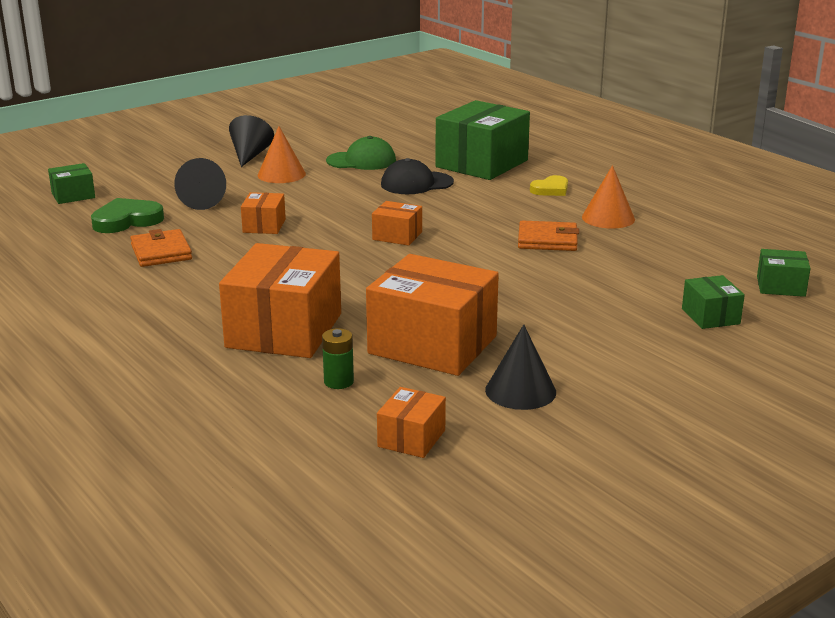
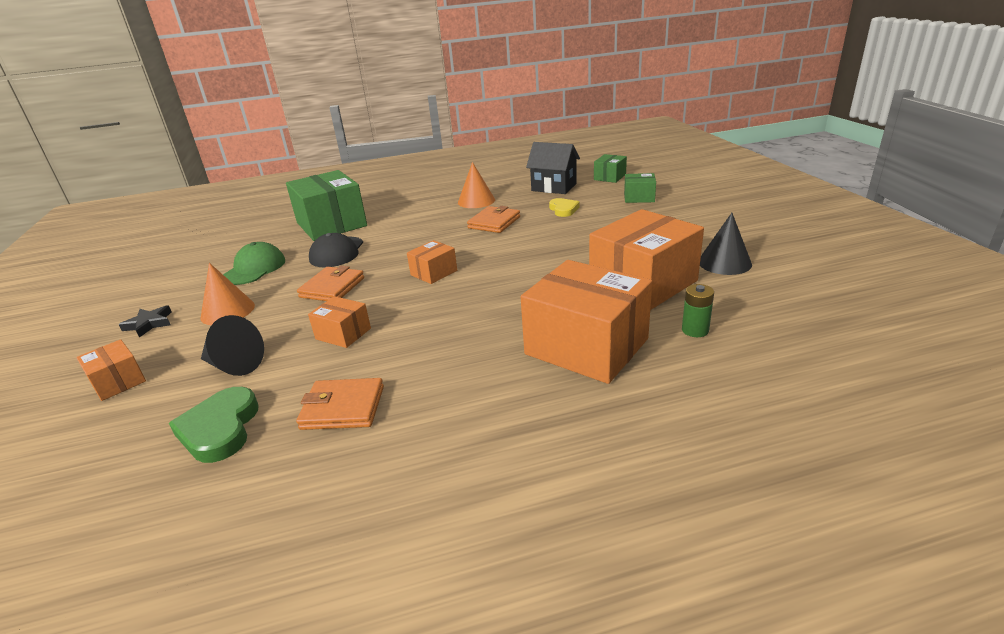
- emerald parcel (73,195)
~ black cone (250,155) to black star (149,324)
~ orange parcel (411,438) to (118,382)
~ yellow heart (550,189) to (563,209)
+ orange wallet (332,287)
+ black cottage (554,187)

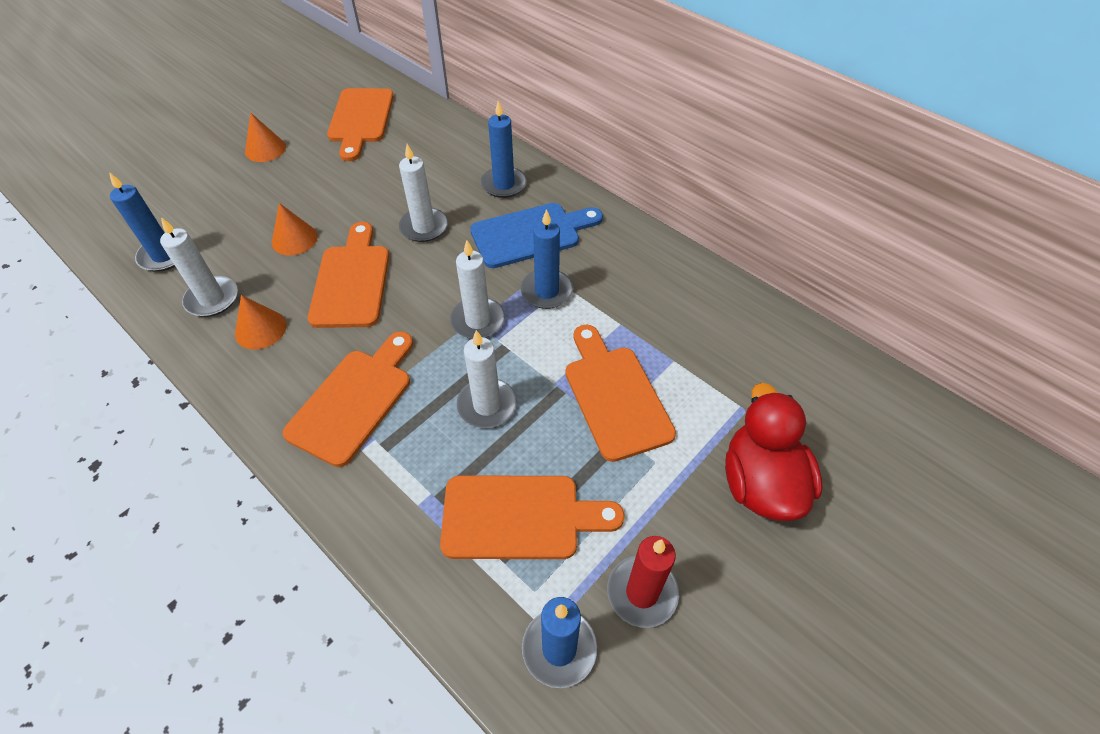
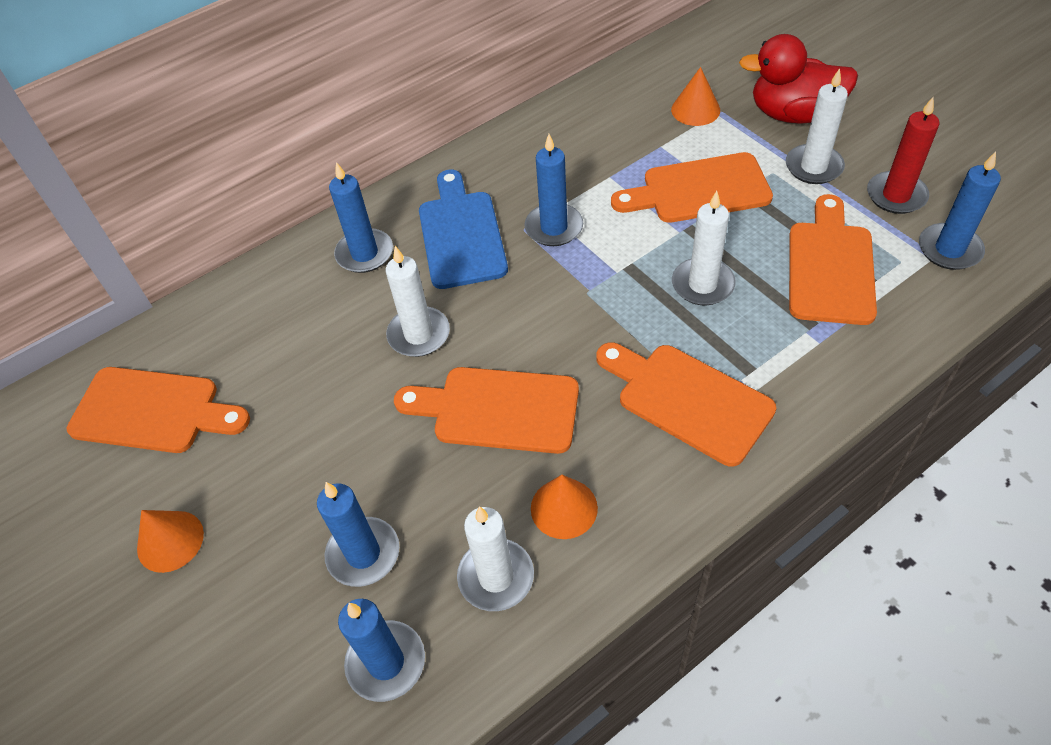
~ orange cone (294,239) to (695,110)
~ pure white wax candle (478,320) to (813,167)
+ royal blue wax candle (363,554)

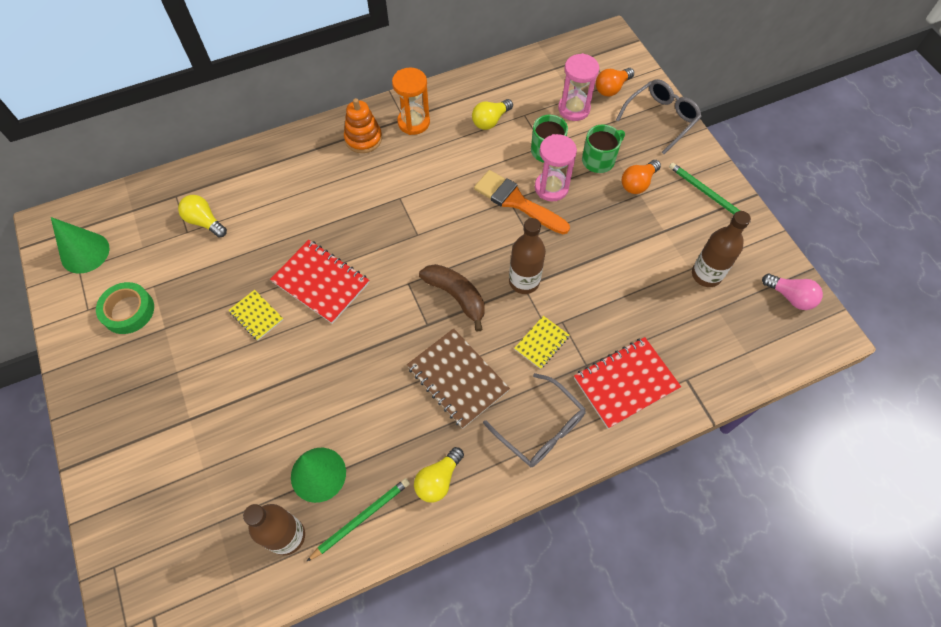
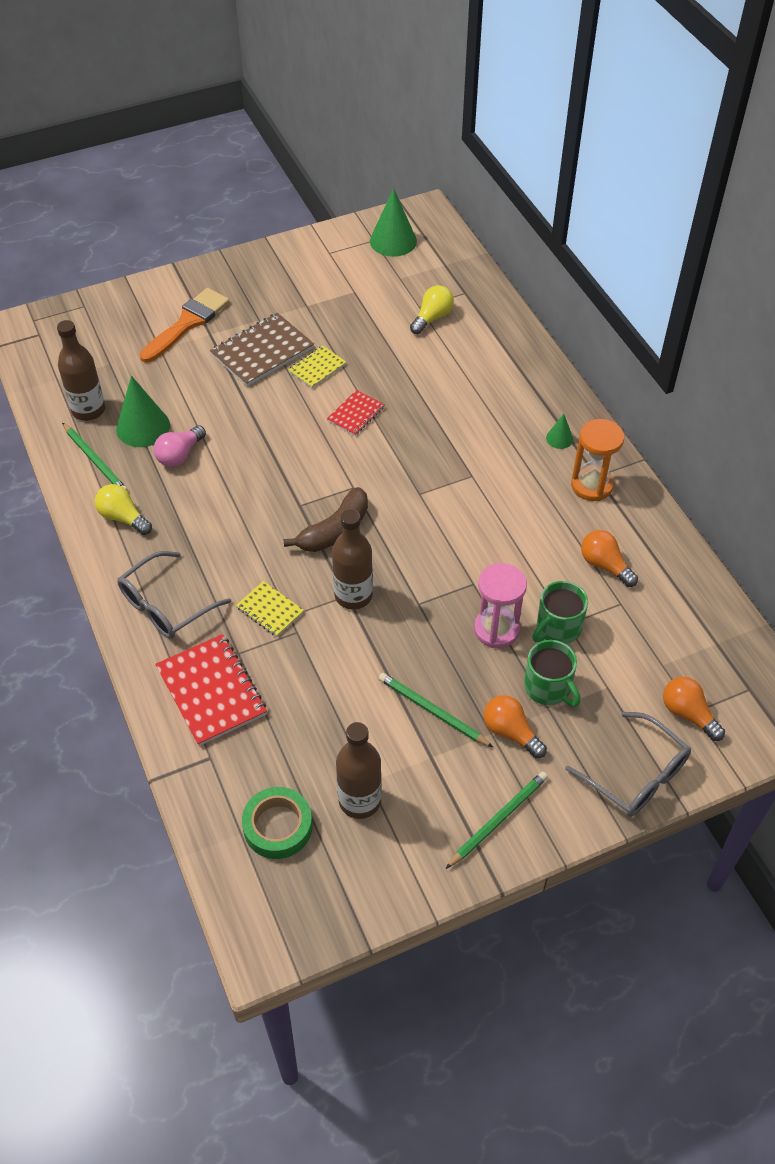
~ emerald roll of tape (128,311) to (278,826)
~ crimson notepad (321,282) = (356,414) x0.56
~ orange ring stacker (363,139) to emerald cone (559,438)
~ russet notepad (457,379) to (262,351)
~ yellow light bulb (490,121) to orange light bulb (604,565)
~ orange brush (516,202) to (187,323)
- pink sand timer (574,109)
~ pink light bulb (790,297) to (180,455)
+ emerald wooden pencil (432,711)

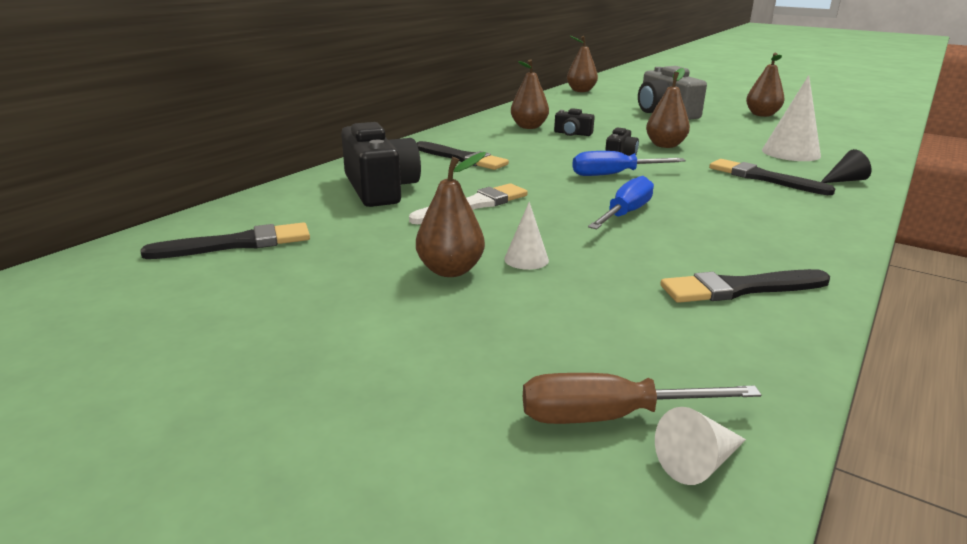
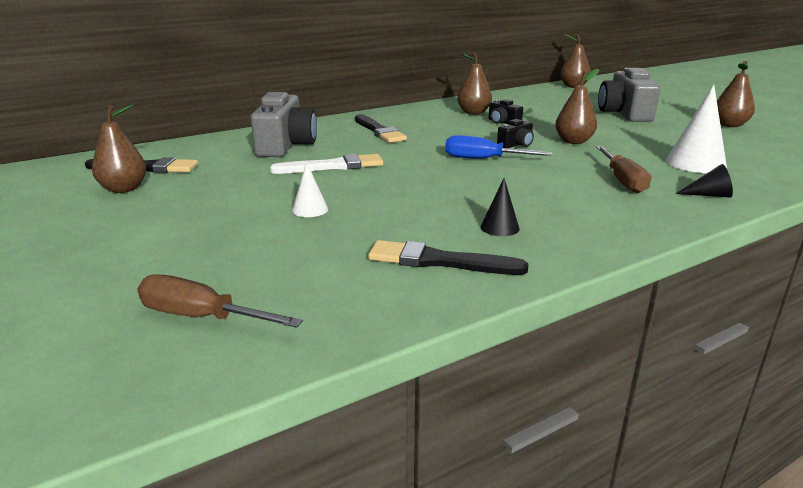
~ black photo camera (380,188) to gray photo camera (285,145)
~ russet pear (450,270) to (124,189)
- royal blue flat screwdriver (625,213)
- pure white cone (698,462)
~ black brush (763,178) to russet flat screwdriver (623,181)
+ black cone (500,227)

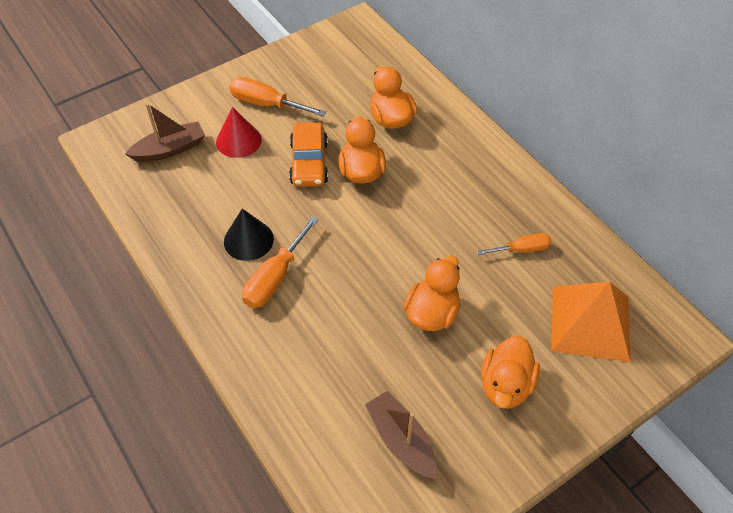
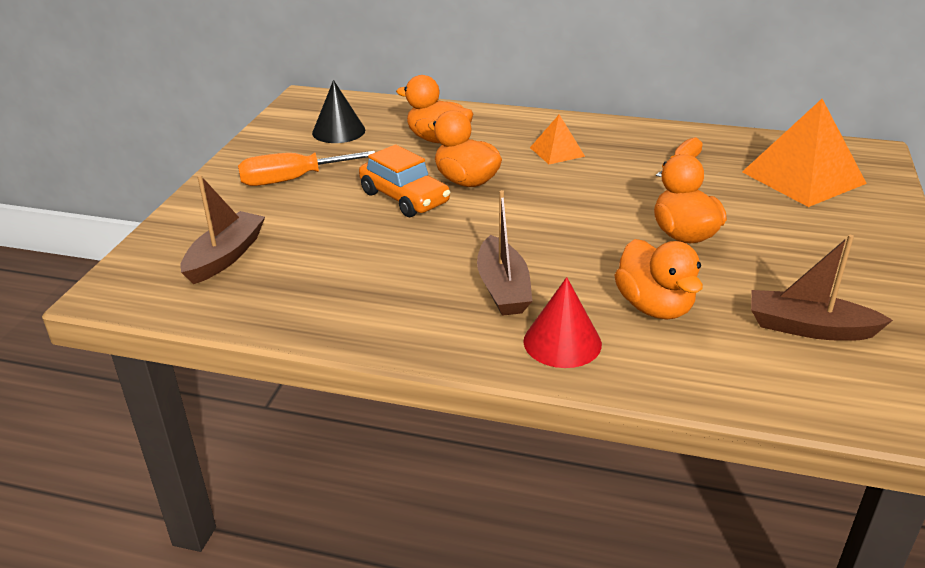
~ crimson cone (238,140) to (562,342)
~ black cone (248,240) to (338,131)
~ orange flat screwdriver (275,278) to russet toy boat (503,288)
~ orange duck (505,385) to (654,307)
+ orange solid pyramid (557,152)

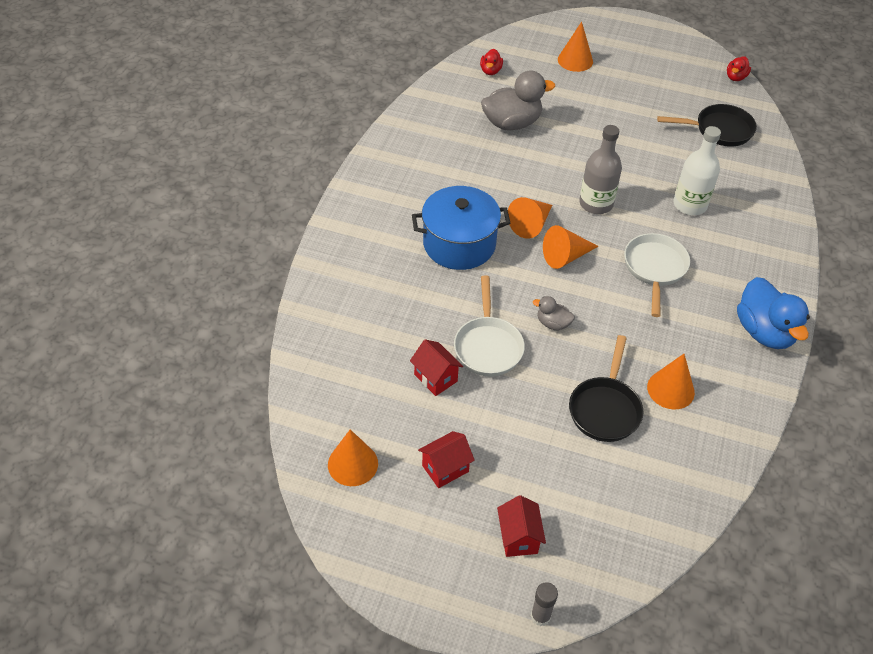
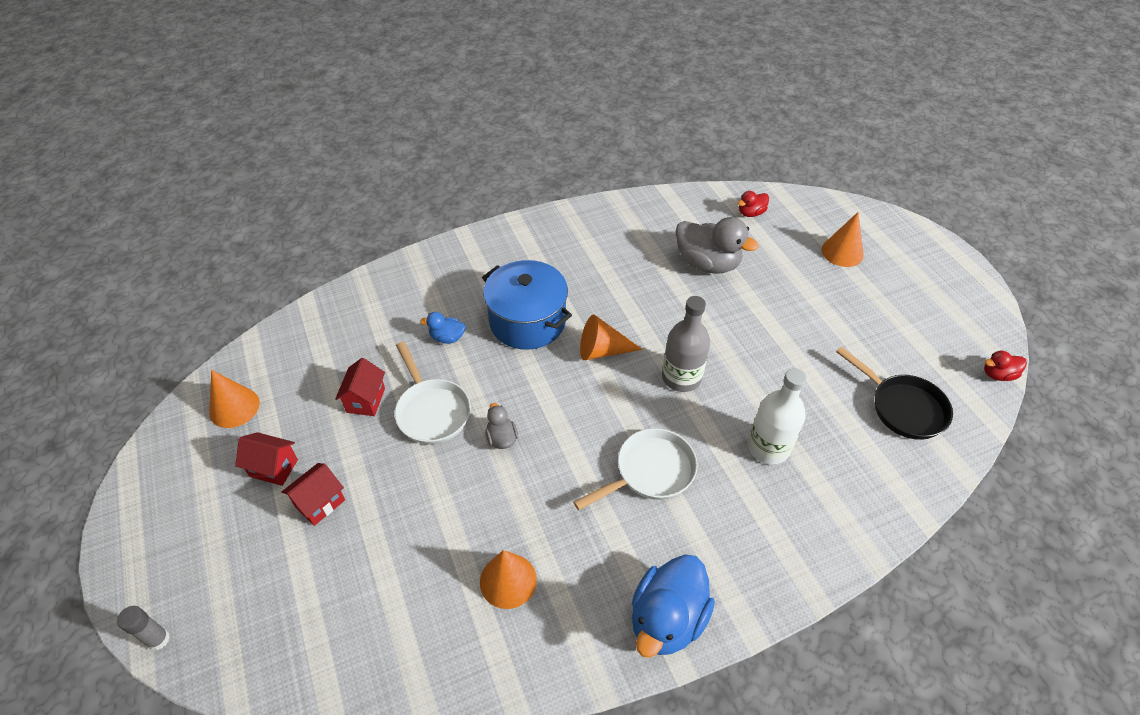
~ pure white skillet (488,346) = (432,411) 75 degrees counterclockwise
~ crimson cottage (518,538) to (320,503)
- orange cone (565,256)
- black skillet (605,409)
+ royal blue duck (447,338)

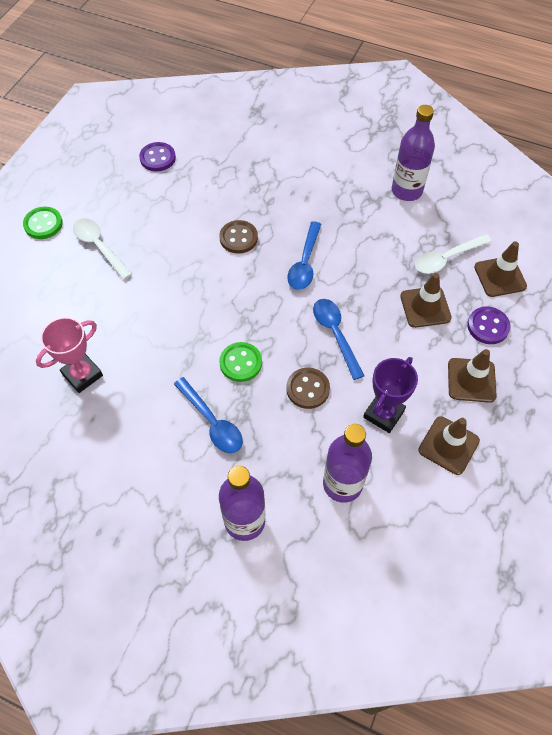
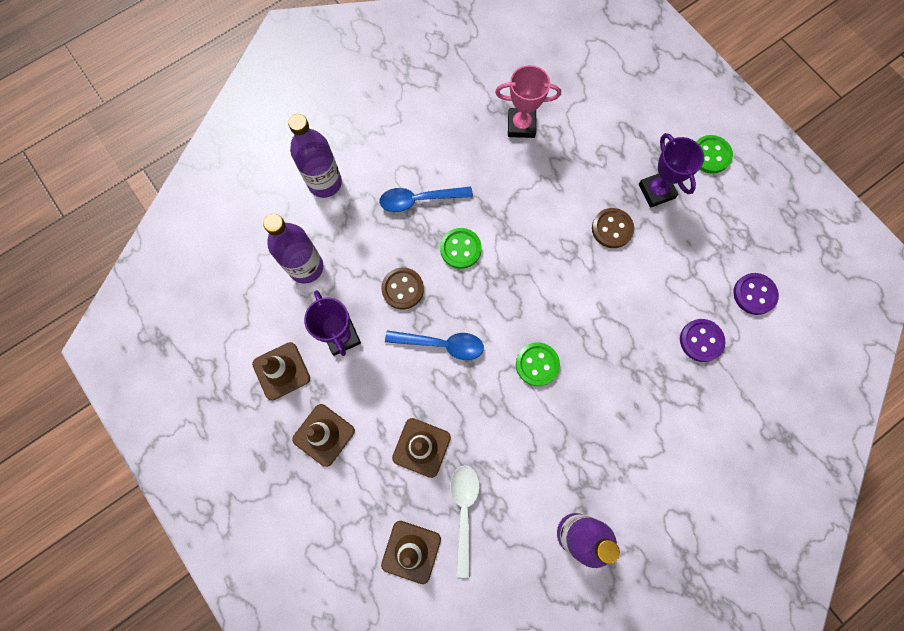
~ pink prize cup (82,375) = (521,125) 75 degrees counterclockwise
~ pure white tablespoon (99,247) to violet prize cup (656,191)
~ russet shirt button (238,238) to (612,229)
~ royal blue tablespoon (305,263) to emerald shirt button (537,364)
~ violet shirt button (488,326) to (701,340)

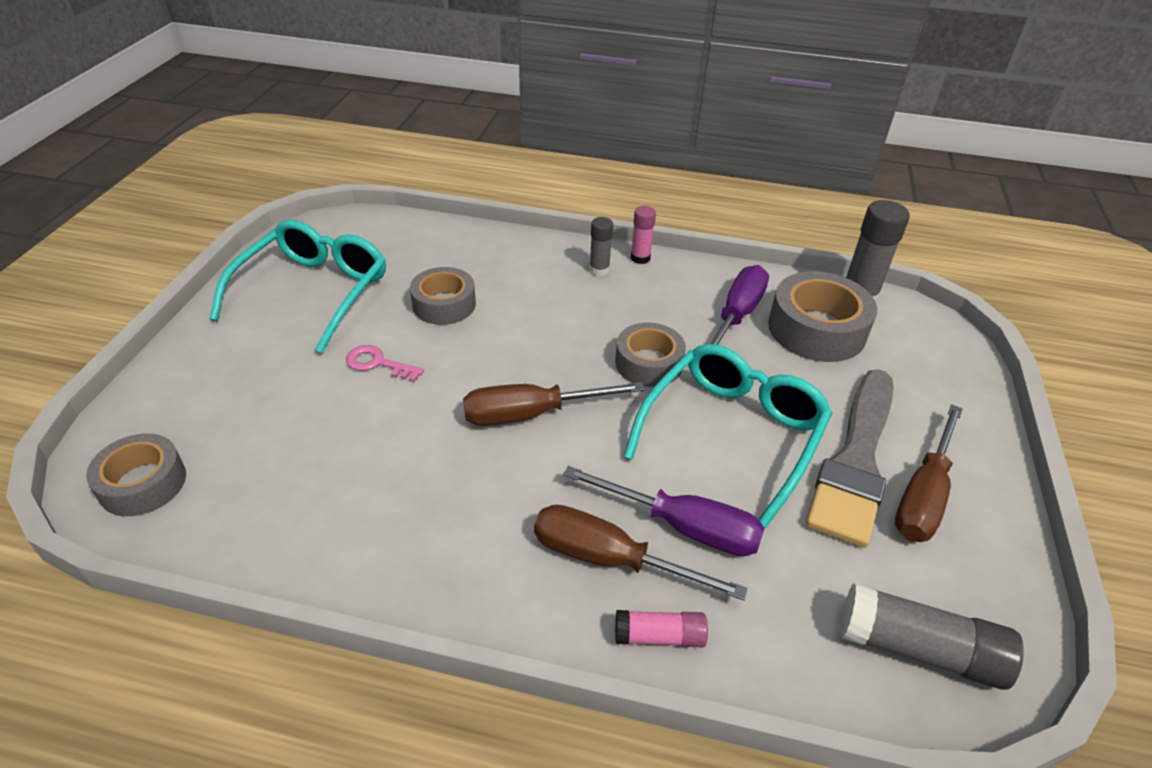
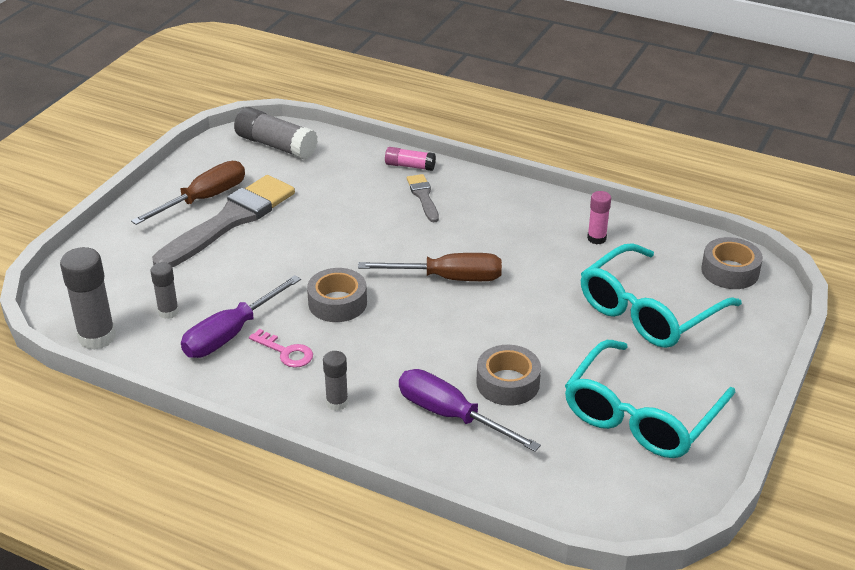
~ pink latchkey (378,363) to (286,352)
~ russet flat screwdriver (610,559) to gray brush (423,196)
~ violet flat screwdriver (683,526) to (451,415)
~ teal spectacles (732,434) to (648,311)
~ pink stick of glue (640,258) to (596,238)
~ gray roll of tape (816,329) to gray stick of glue (168,312)

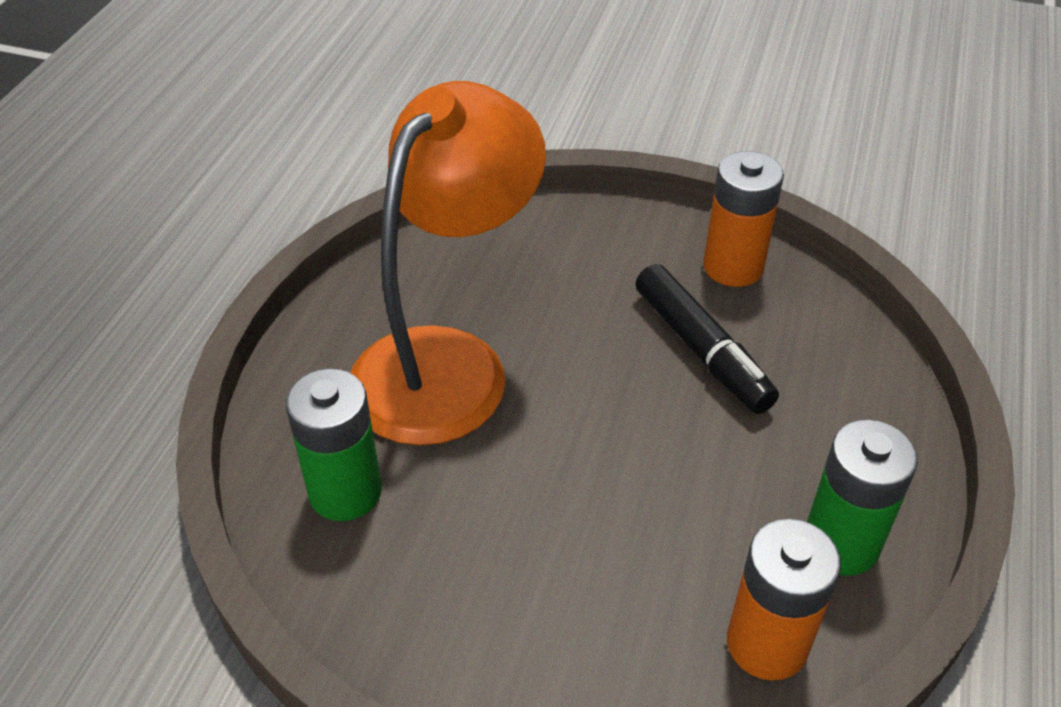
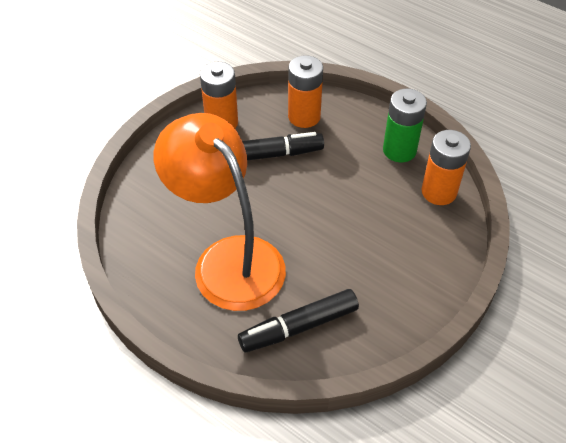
~ emerald battery (345,492) to black marker (298,327)
+ orange battery (304,117)

